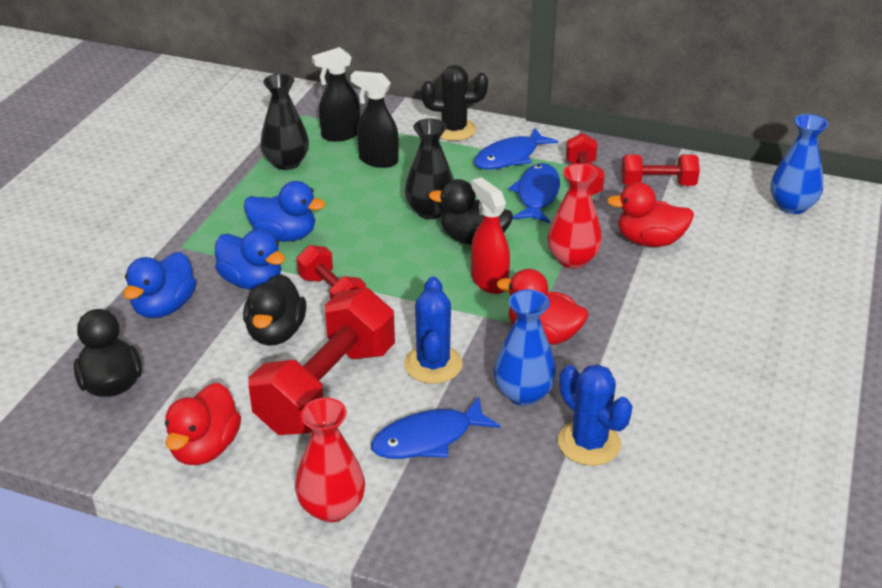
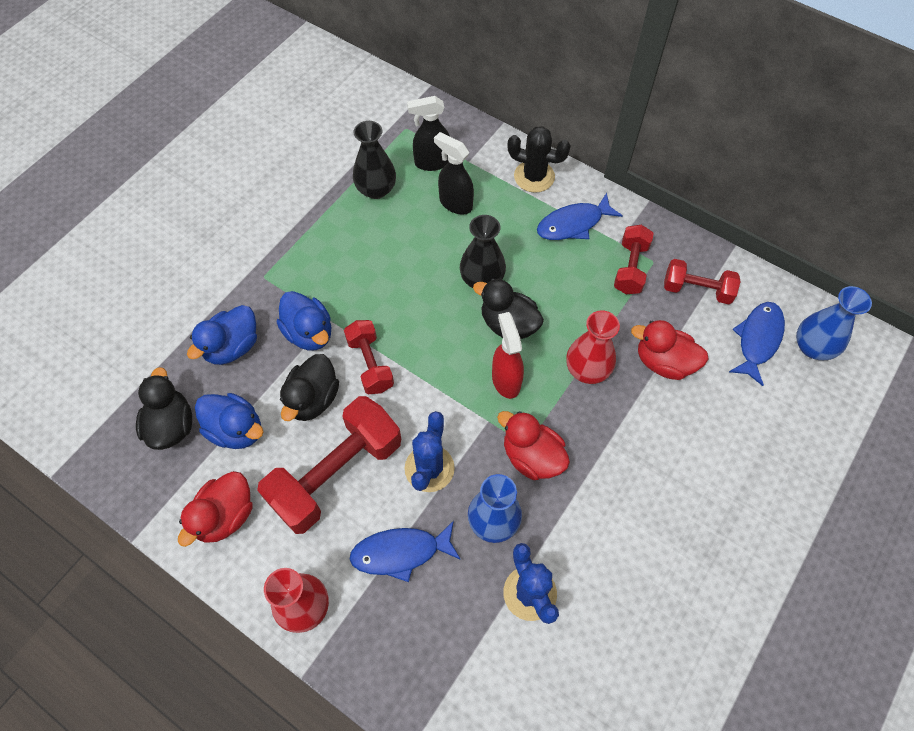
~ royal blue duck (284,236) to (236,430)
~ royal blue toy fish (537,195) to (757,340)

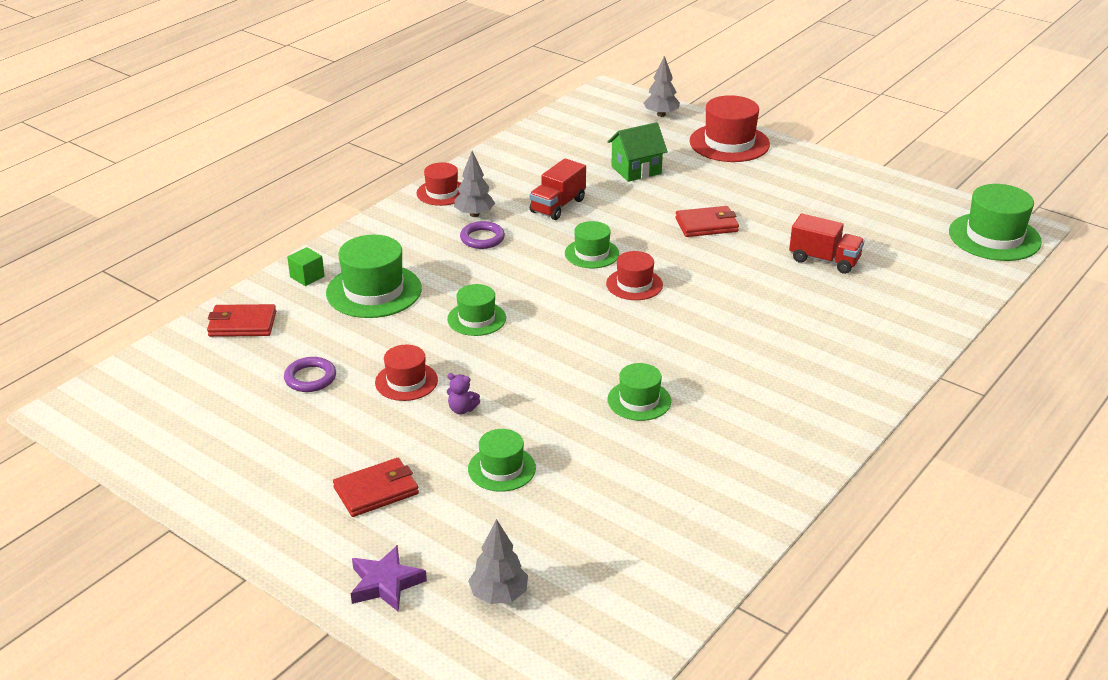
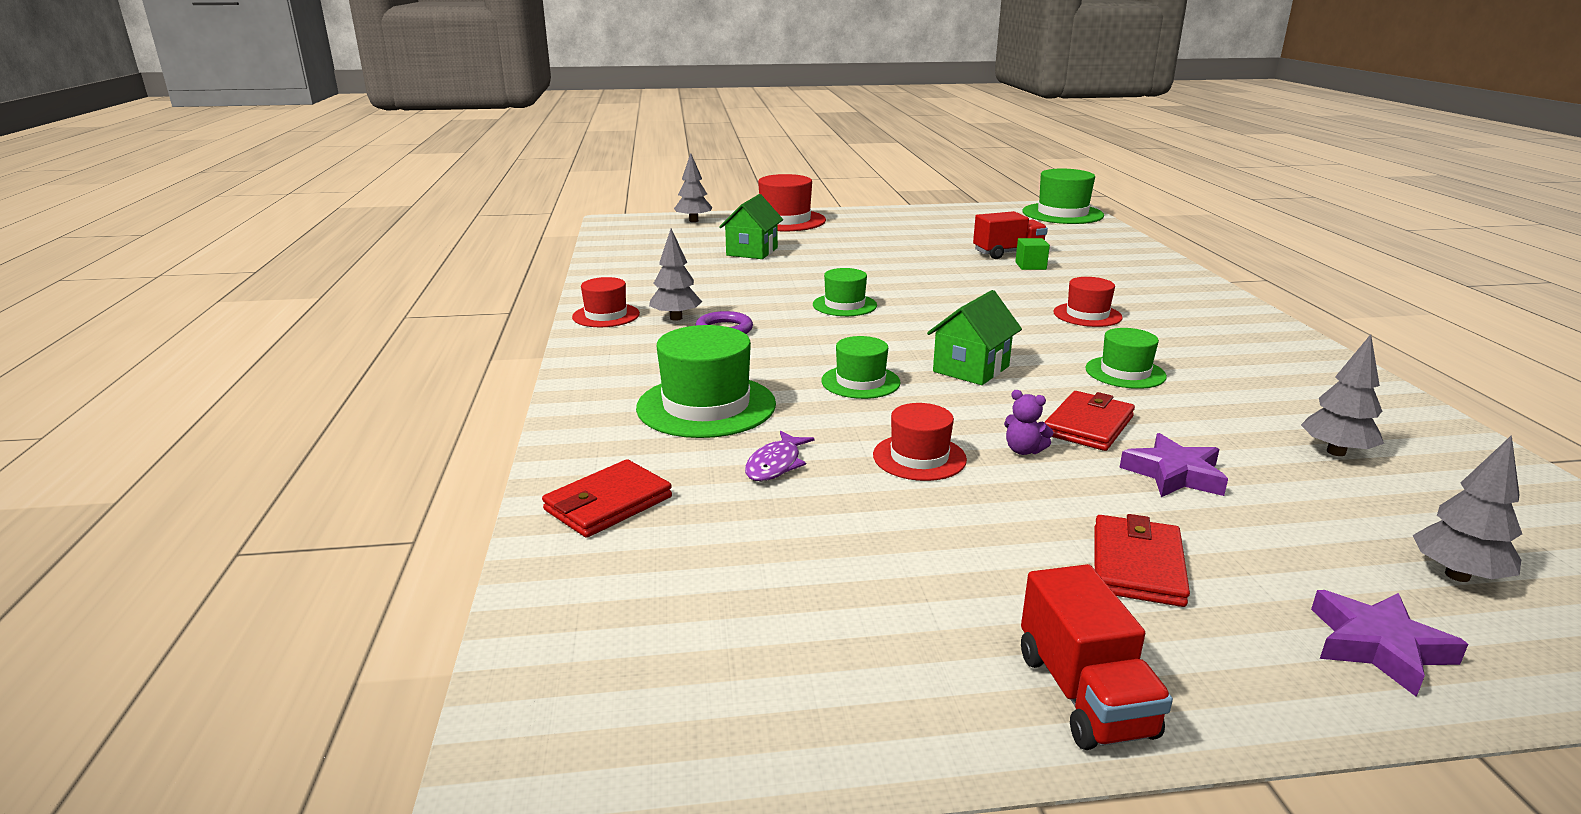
- violet hoop (310,378)
~ emerald solid cube (307,277) to (1030,266)
~ violet teddy (462,409) = (1023,450) 60 degrees clockwise
~ emerald hat (501,468) to violet star (1174,474)
~ crimson truck (558,206) to (1084,694)
~ crimson hat (634,284) to (1087,315)
~ crimson wallet (706,225) to (1088,425)
+ violet toy fish (775,465)
+ emerald cottage (971,369)
+ gray tree (1336,452)

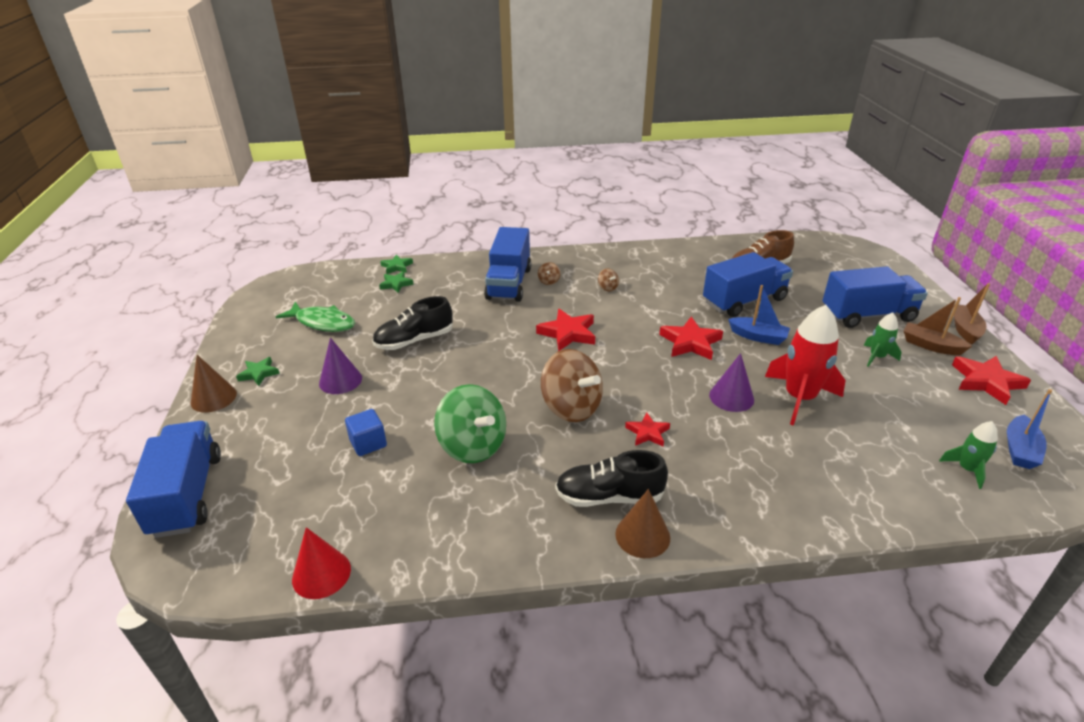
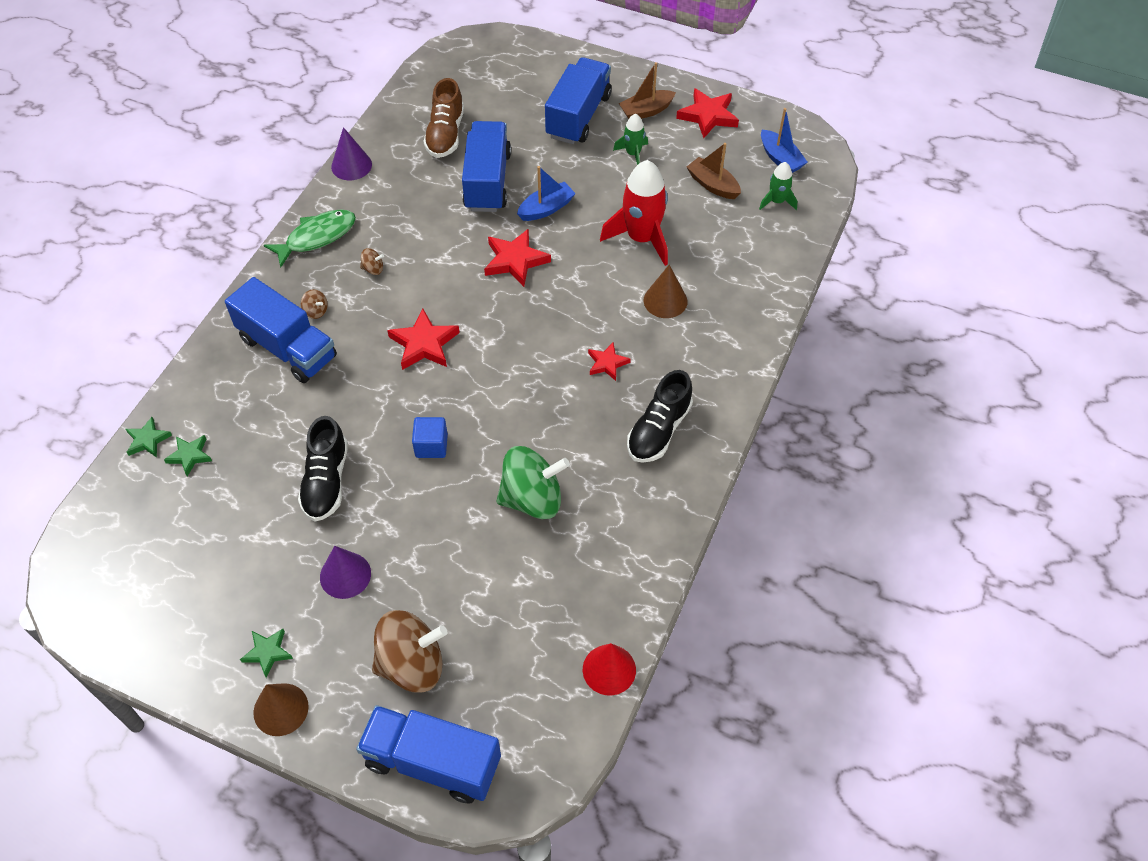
~ emerald toy fish (322,323) to (317,237)
~ royal blue solid cube (368,443) to (431,446)
~ russet toy top (571,407) to (412,664)
~ russet cone (642,535) to (665,300)
~ violet cone (731,397) to (351,165)
~ russet toy boat (965,329) to (713,185)

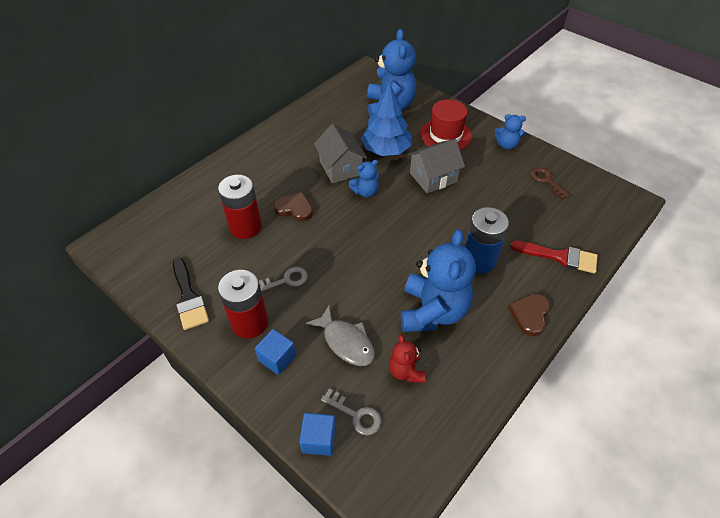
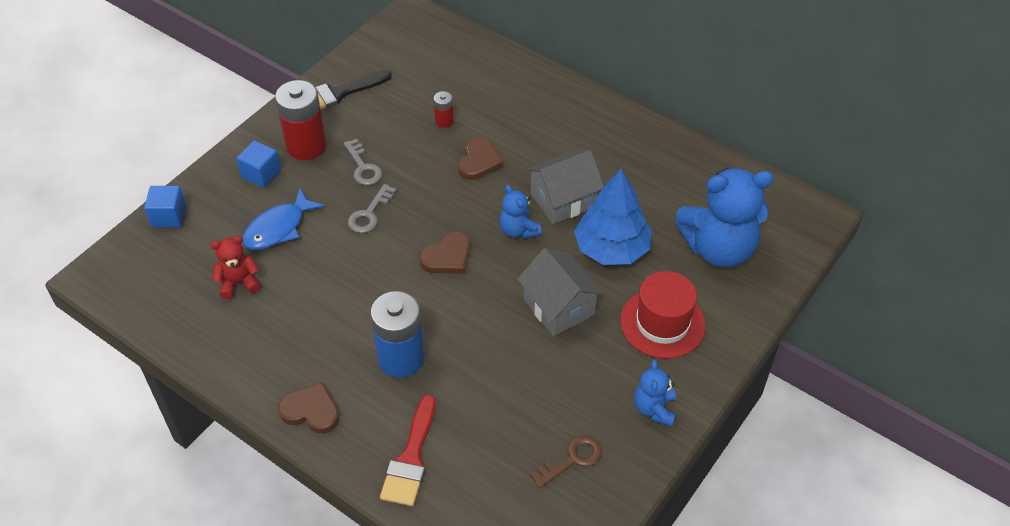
~ crimson battery (245,227) = (444,121) x0.47
~ gray toy fish (346,342) to royal blue toy fish (278,228)
~ gray latchkey (356,415) to (369,214)
- royal blue teddy (432,311)
+ russet heart (447,257)

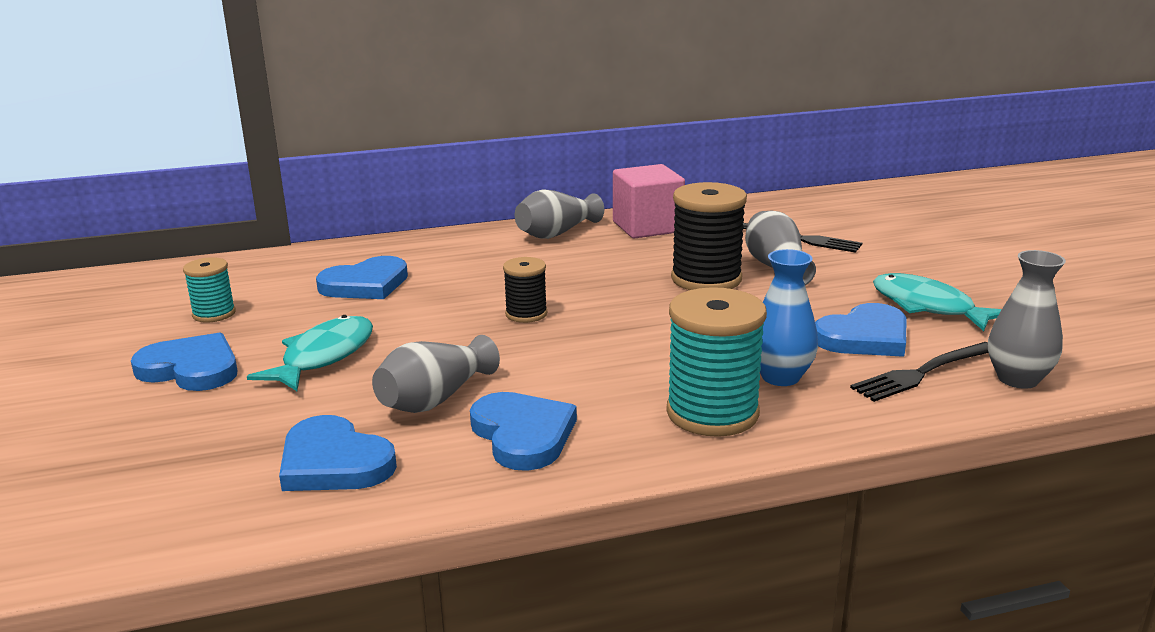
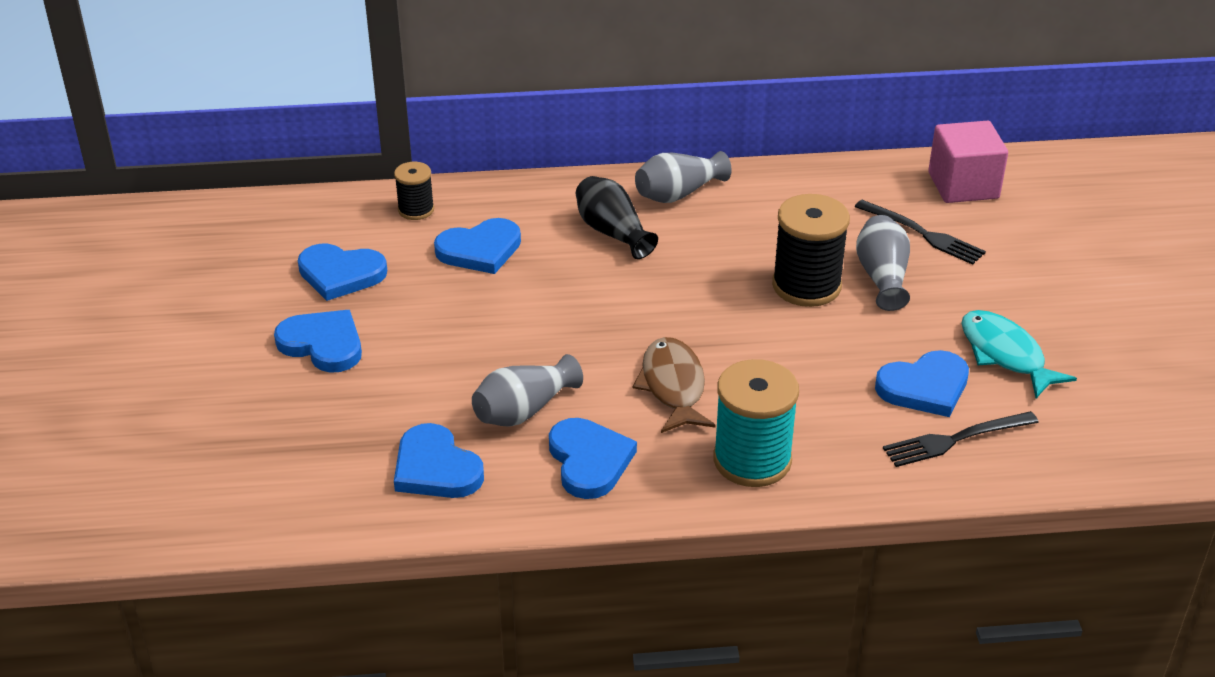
~ teal bobbin (214,314) to royal blue heart (341,274)
- teal toy fish (324,356)
~ black bobbin (526,314) to (416,210)
~ pink solid cube (647,227) to (963,185)
- royal blue tall vase (780,377)
- gray tall vase (1017,379)
+ black tall vase (612,232)
+ russet toy fish (673,386)

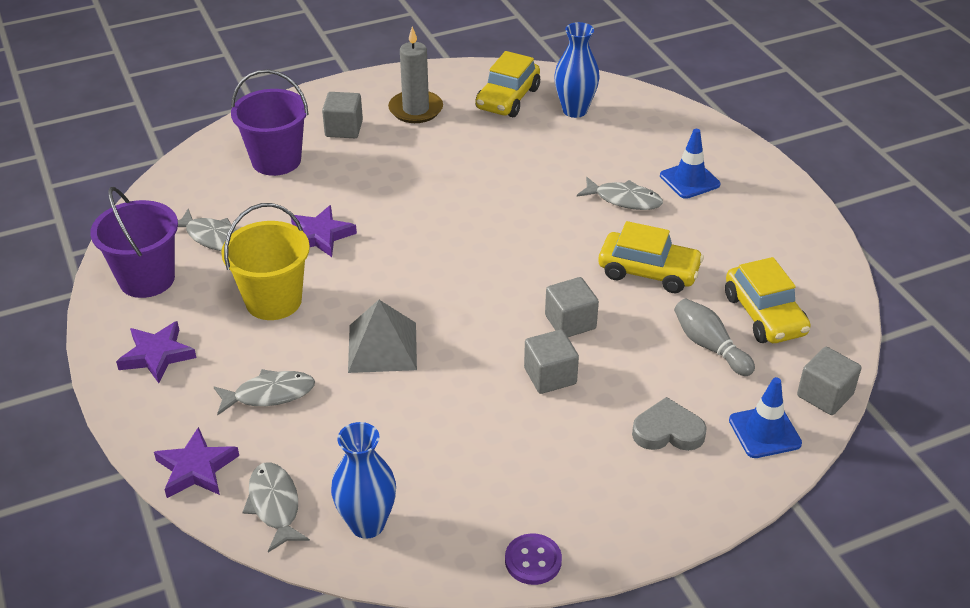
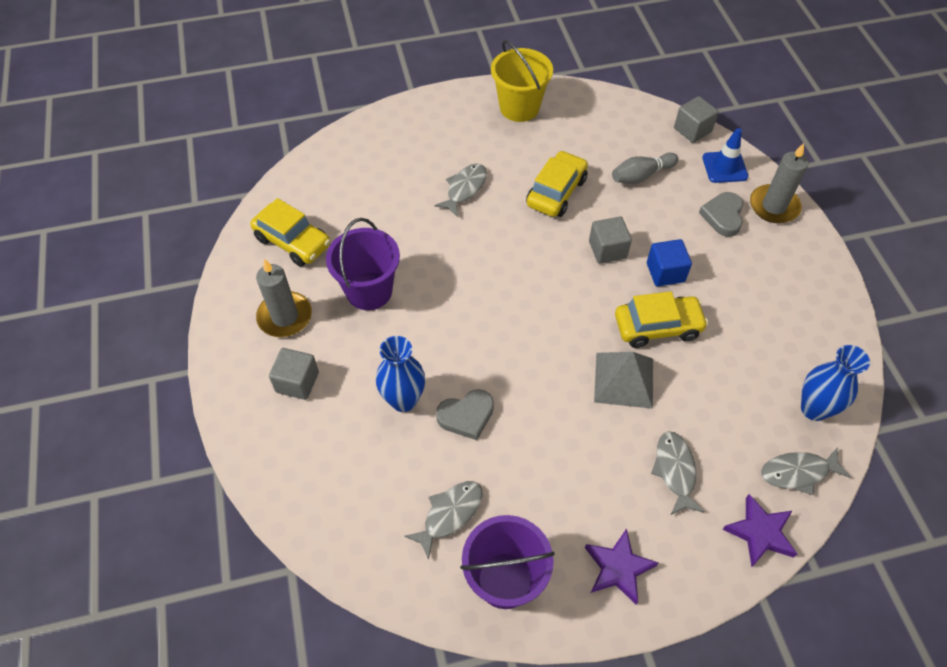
~ yellow sand bucket (273,301) to (519,108)
~ violet sand bucket (276,160) to (369,291)
~ violet star (320,235) to gray heart (466,416)
- violet shirt button (533,560)
~ gray solid cube (550,376) to royal blue solid cube (665,272)
~ royal blue tall vase (574,110) to (403,400)
- royal blue safety cone (689,180)
~ yellow toy car (764,315) to (657,327)
+ gray wax candle (774,206)

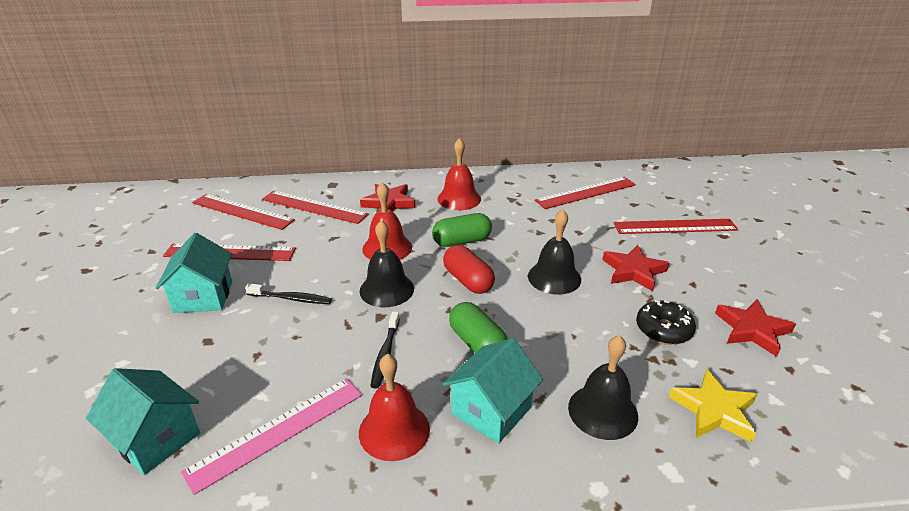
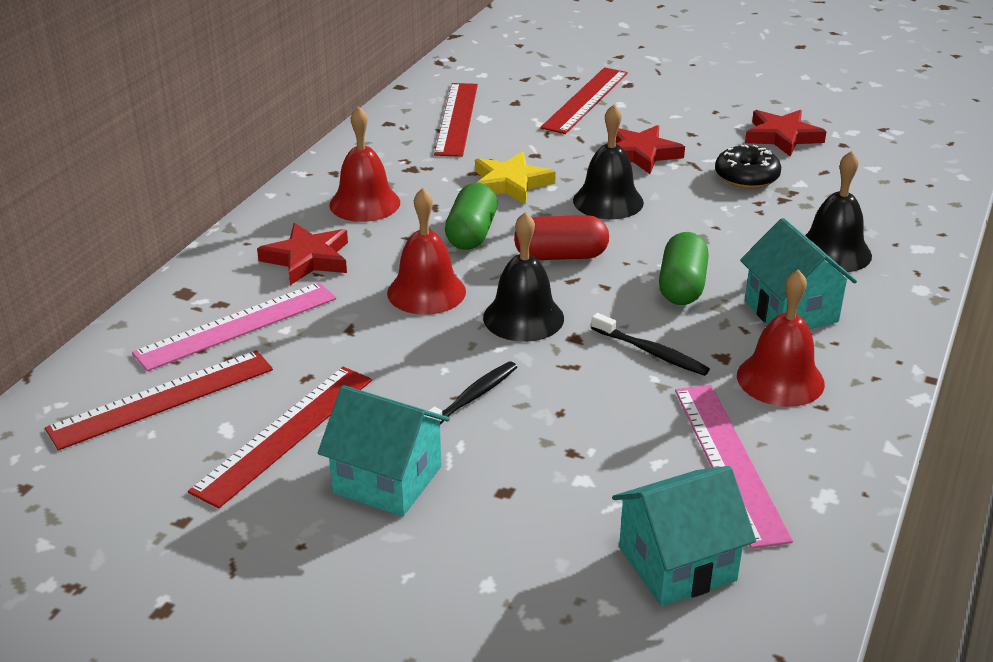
~ crimson ruler (314,207) to pink ruler (237,326)
~ emerald pill shape (477,343) = (682,286) 75 degrees counterclockwise
~ yellow star (714,410) to (510,183)

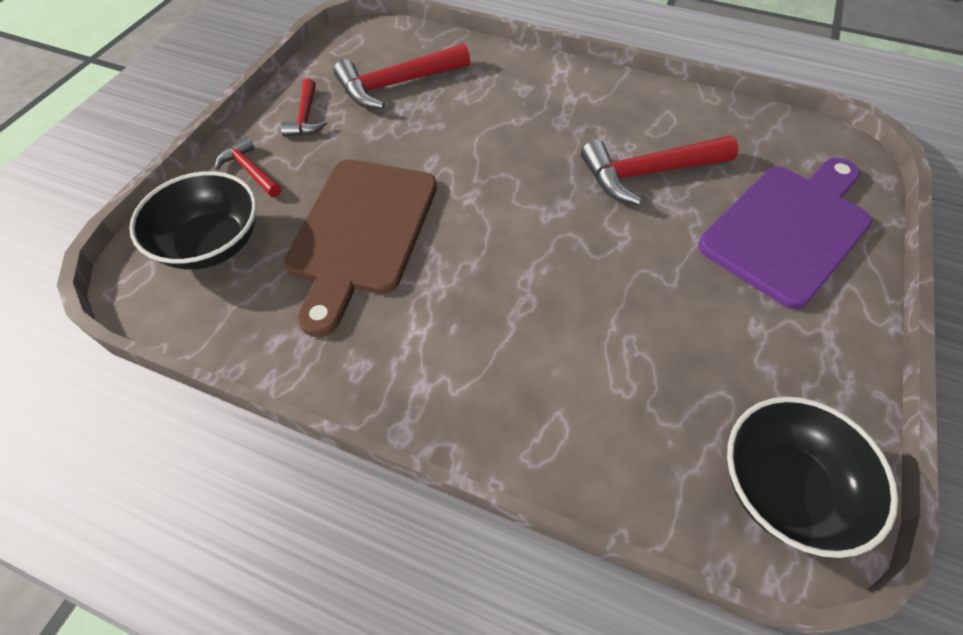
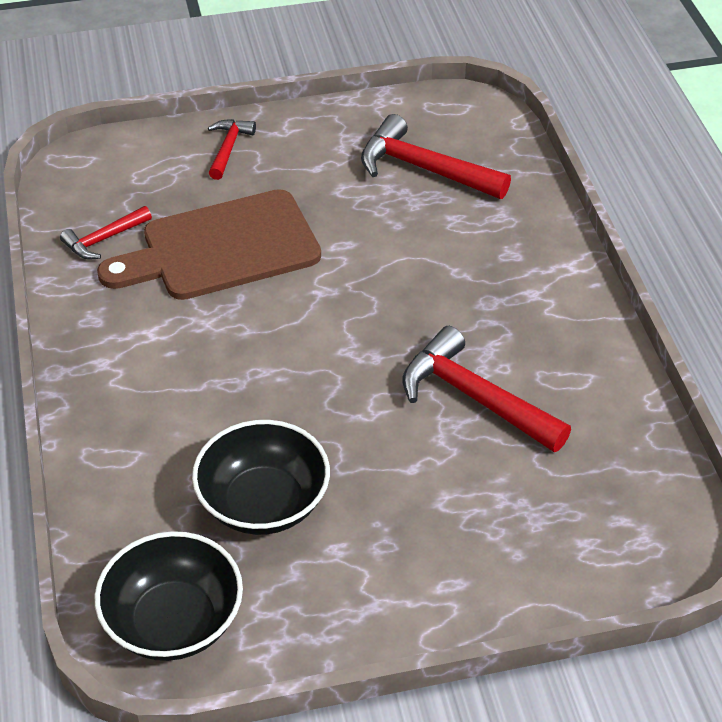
~ black deep dish (211,244) to (263,503)
~ crimson claw hammer (306,117) to (103,239)
- violet chopping board (789,229)

